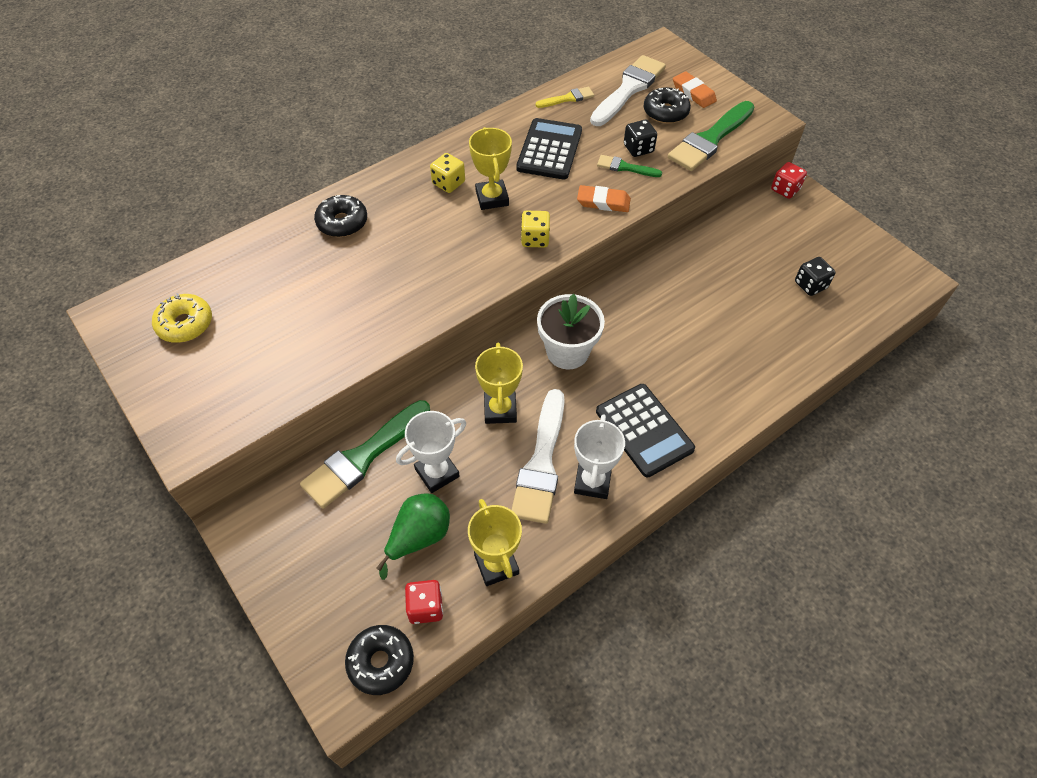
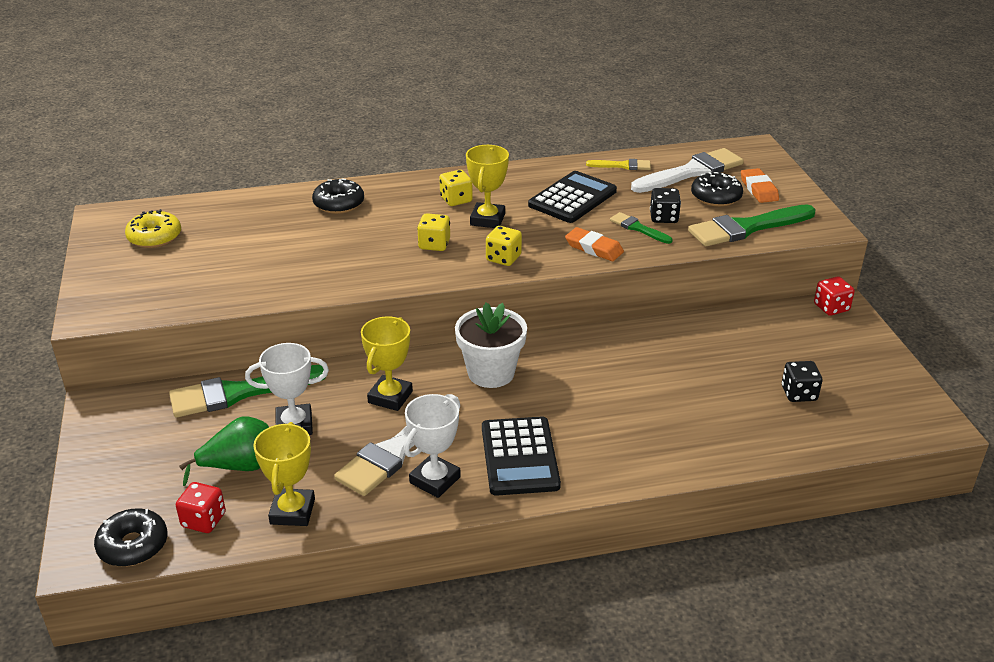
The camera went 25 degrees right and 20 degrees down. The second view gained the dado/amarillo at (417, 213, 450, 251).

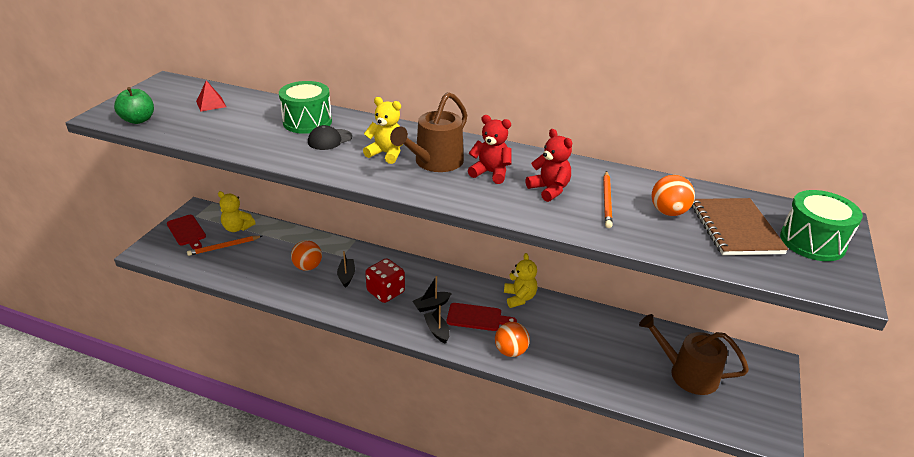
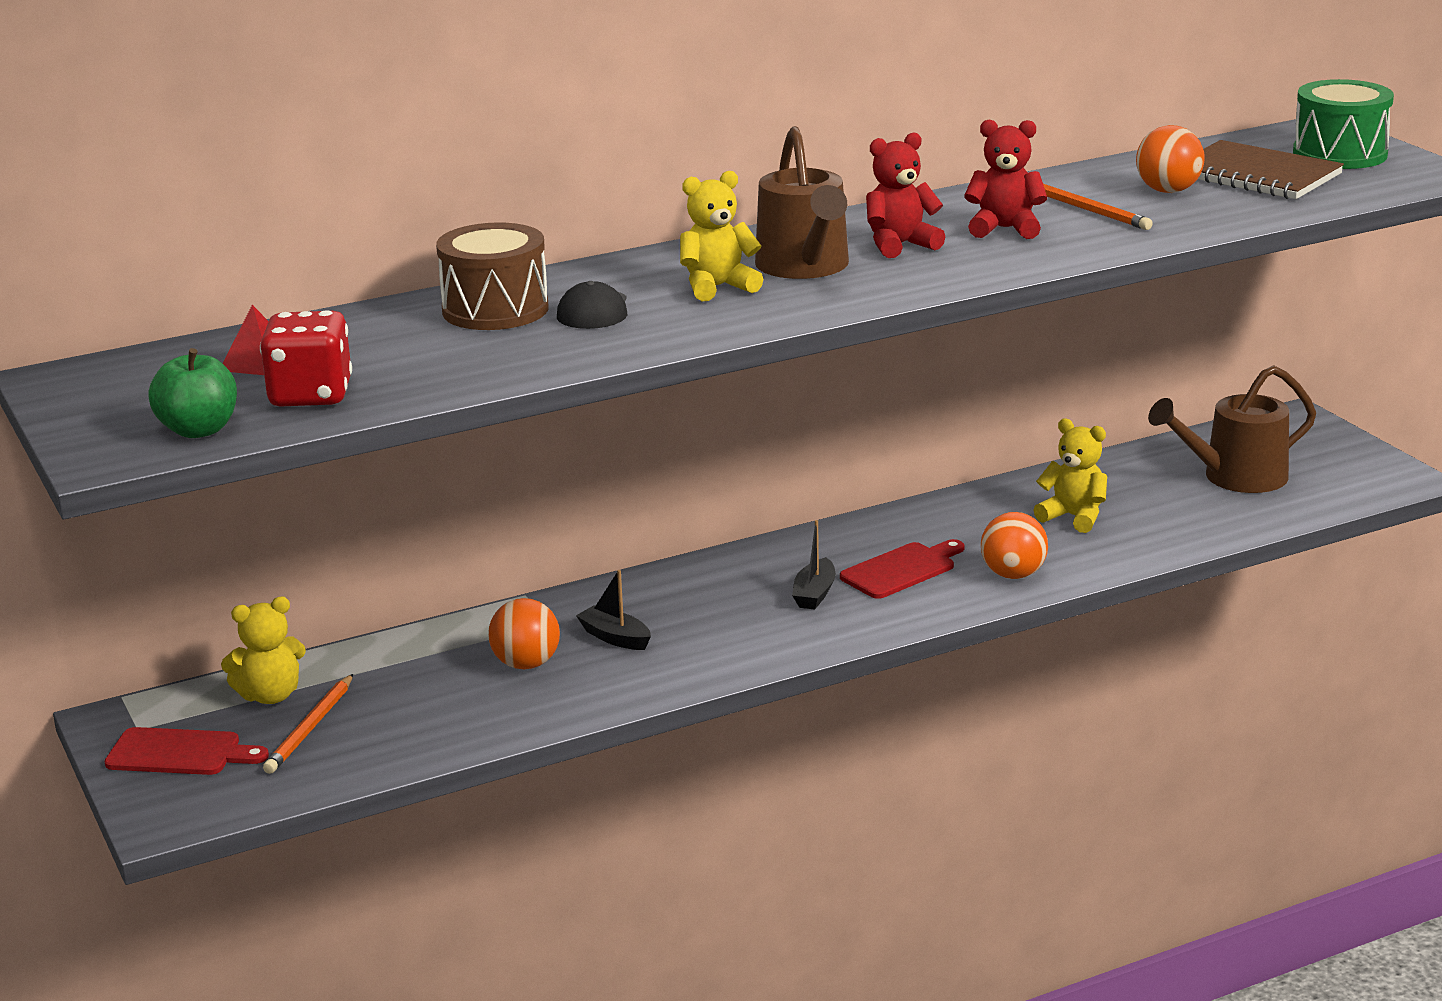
The camera went 45 degrees left and 10 degrees down. The dado/rojo ended up elsewhere, having gone from (365, 258, 405, 303) to (260, 310, 352, 407). What was the tambor/verde at (279, 81, 332, 134) turned into the tambor/marrón at (436, 222, 548, 330). The osito/amarillo ended up elsewhere, having gone from (504, 253, 537, 308) to (1034, 419, 1107, 533). The second view lost the barco/negro at (424, 305, 450, 344).

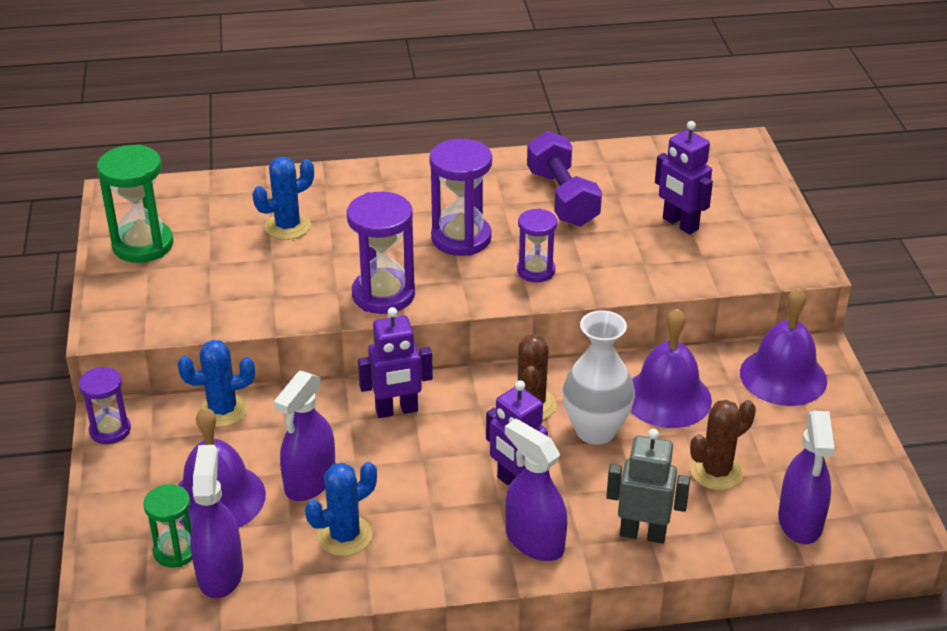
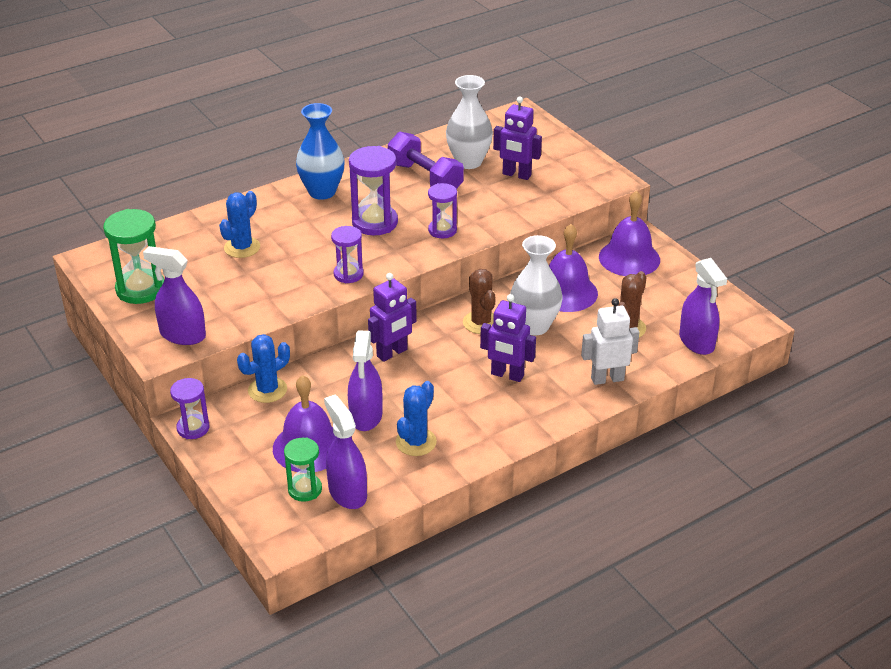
The camera went 25 degrees left and 0 degrees up. The pulverizador/morado ended up elsewhere, having gone from (505, 419, 567, 561) to (143, 246, 206, 345). The second view gained the florero/azul at (296, 103, 345, 200). The size of the reloj de arena/morado at (347, 192, 415, 314) changed by a factor of 0.62. The second view gained the florero/blanco at (446, 75, 493, 169). What was the robot/gris at (606, 429, 690, 543) turned into the robot/blanco at (581, 298, 639, 385).

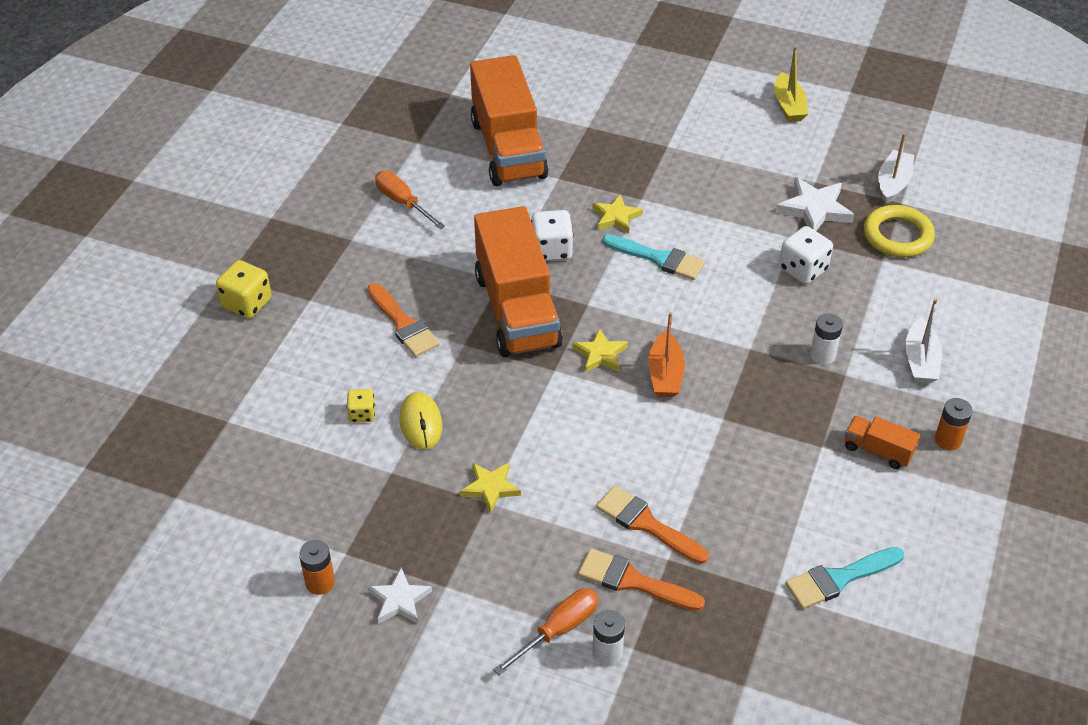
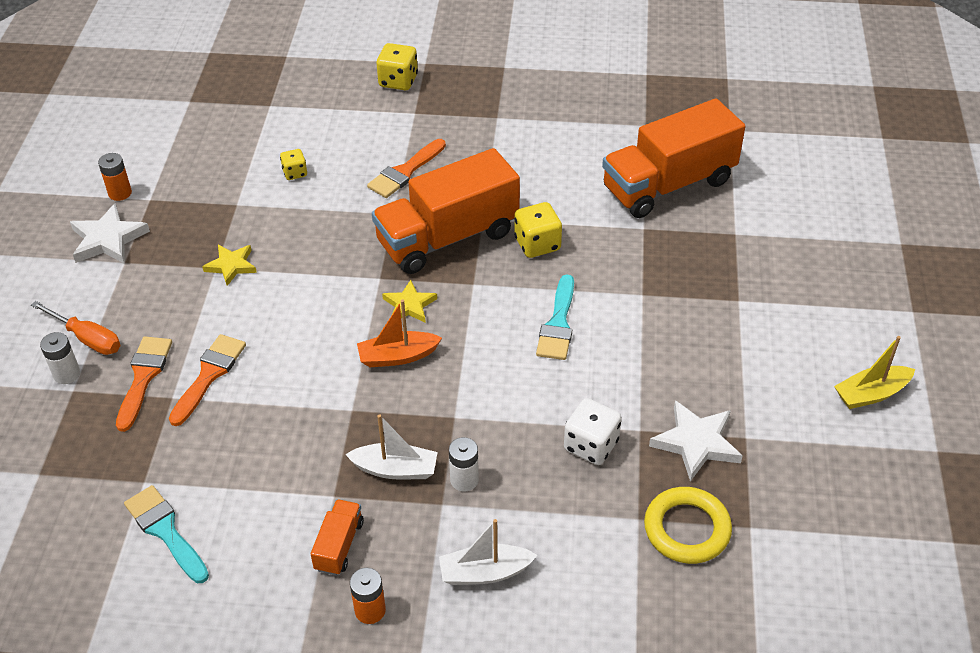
The camera went 75 degrees right and 0 degrees up. The size of the estrella/blanco at (368, 568, 432, 624) changed by a factor of 1.51. The barco/blanco ended up elsewhere, having gone from (878, 133, 914, 204) to (345, 414, 438, 479). What was the dado/blanco at (531, 210, 573, 261) turned into the dado/amarillo at (514, 202, 562, 258). The second view lost the destornillador/naranja at (375, 171, 445, 229). The second view lost the ratón/amarillo at (399, 392, 443, 449). The second view lost the estrella/amarillo at (593, 194, 643, 233).

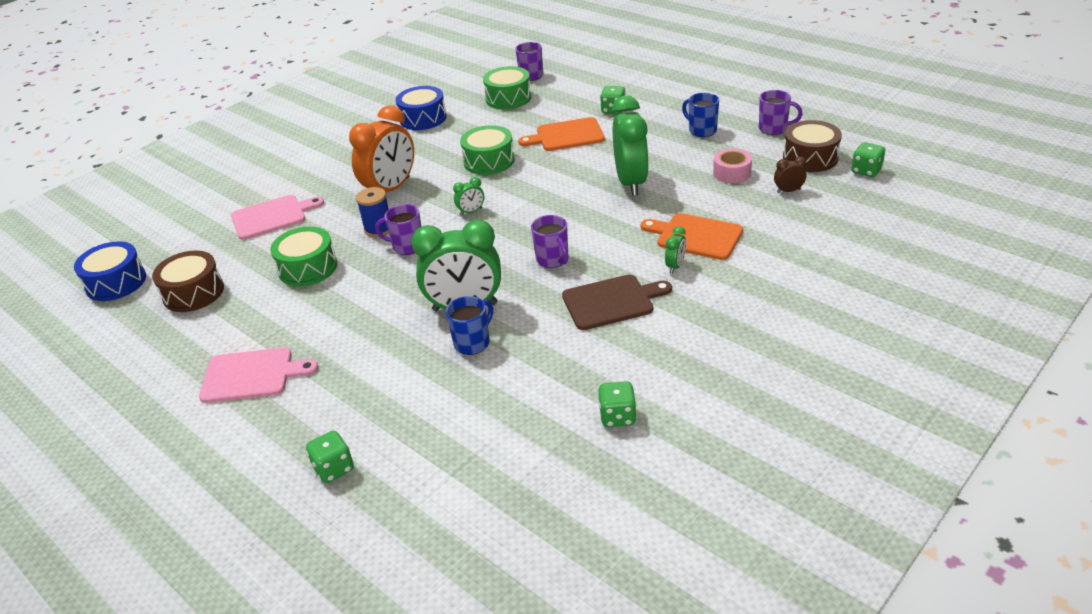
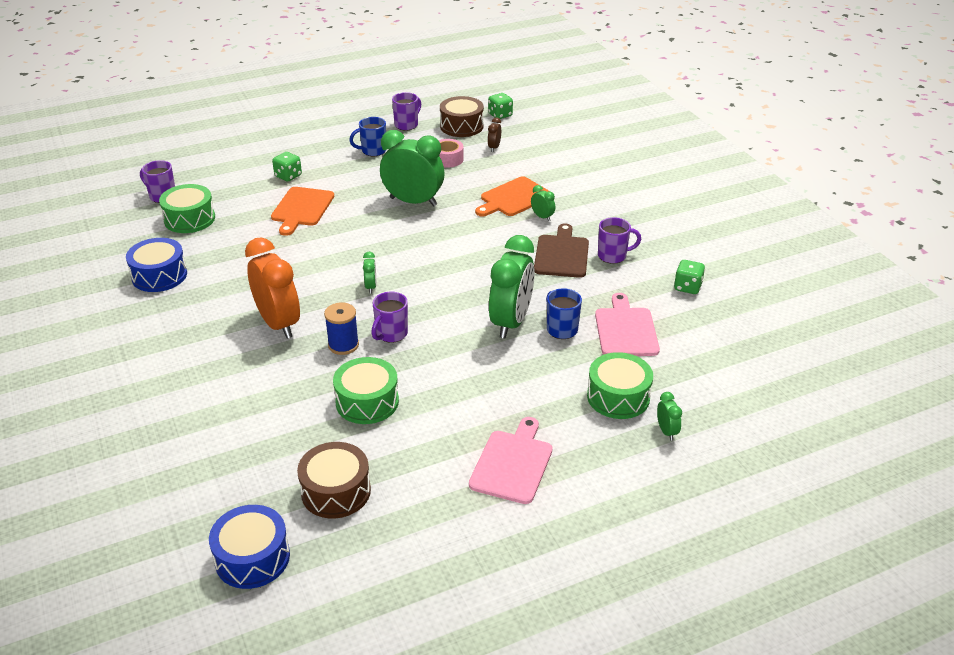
The camera went 70 degrees left and 0 degrees up. The tambor/verde ended up elsewhere, having gone from (460, 125, 515, 175) to (587, 352, 653, 419). The tabla de cortar/rosa ended up elsewhere, having gone from (231, 195, 324, 240) to (595, 293, 660, 356). The taza/morado ended up elsewhere, having gone from (531, 215, 569, 268) to (598, 217, 641, 264). Where the dado/verde stood at (306, 431, 354, 483), the despertador/verde came to stand at (657, 392, 682, 441).

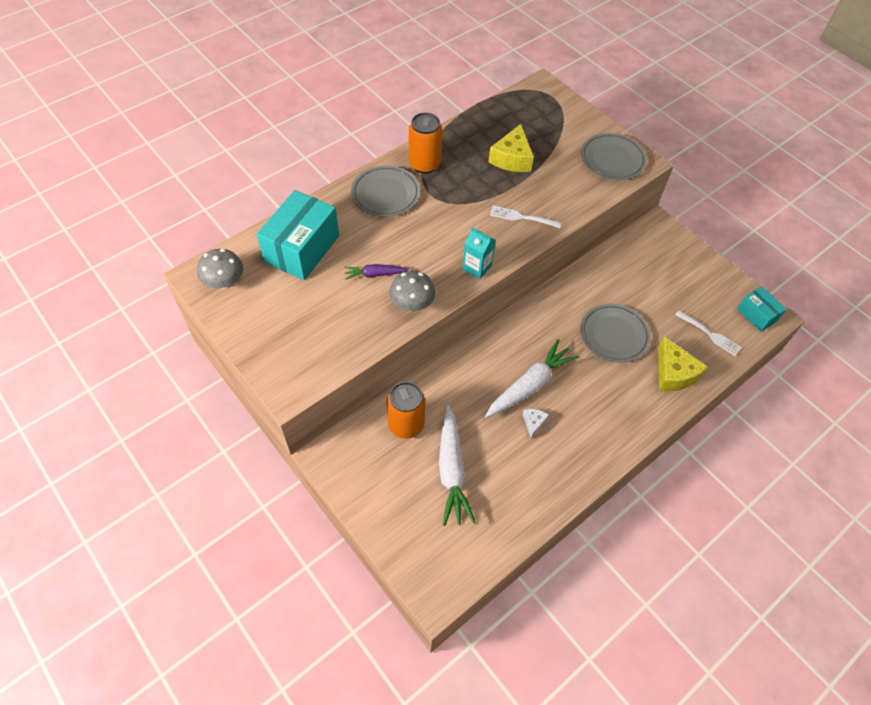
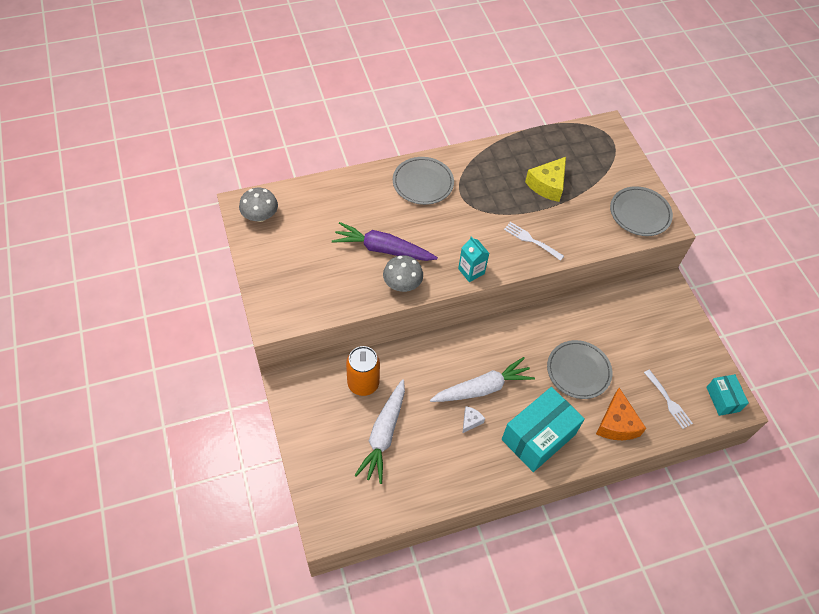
The camera went 20 degrees right and 0 degrees up. The size of the zanahoria/morado at (344, 264, 409, 280) changed by a factor of 1.87. The caja/turquesa ended up elsewhere, having gone from (257, 190, 339, 280) to (502, 387, 585, 472). What was the queso/amarillo at (658, 336, 708, 392) turned into the queso/naranja at (596, 388, 646, 440). The second view lost the lata/naranja at (409, 113, 442, 174).

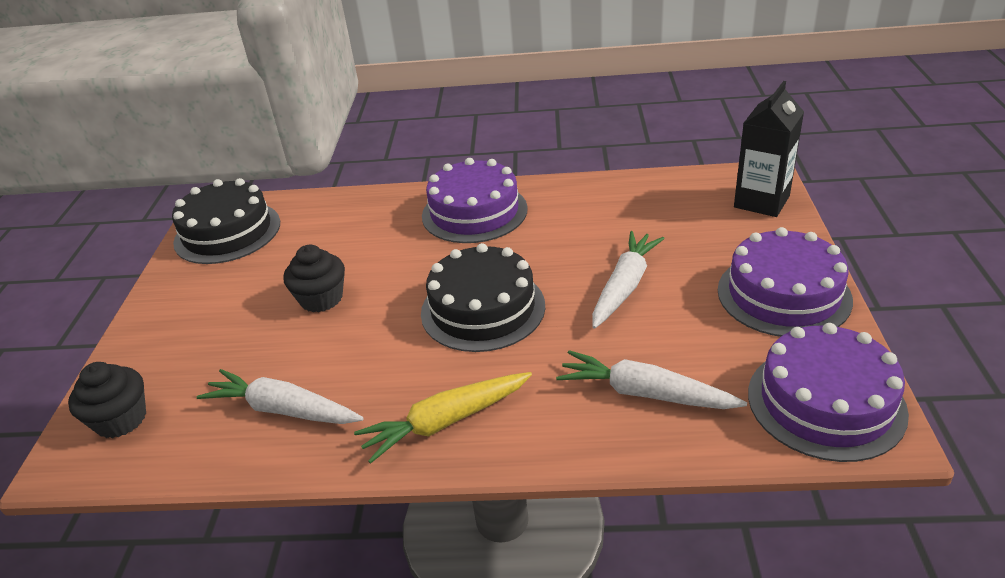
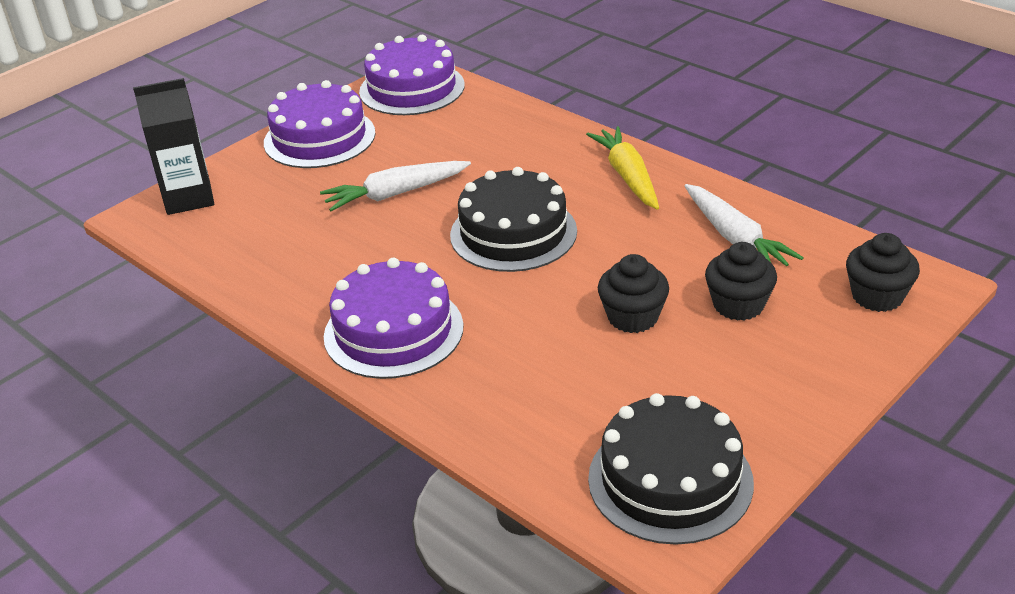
The camera went 140 degrees left and 0 degrees up. The zanahoria/amarillo at (354, 372, 532, 464) ended up facing another way, 120 degrees counterclockwise from before. The second view gained the magdalena/negro at (705, 242, 777, 321). The second view lost the zanahoria/blanco at (556, 350, 747, 409).

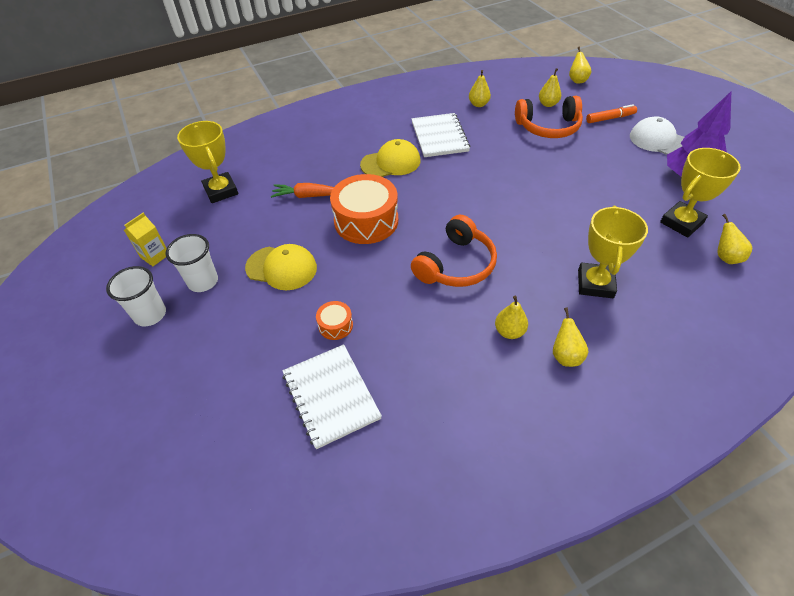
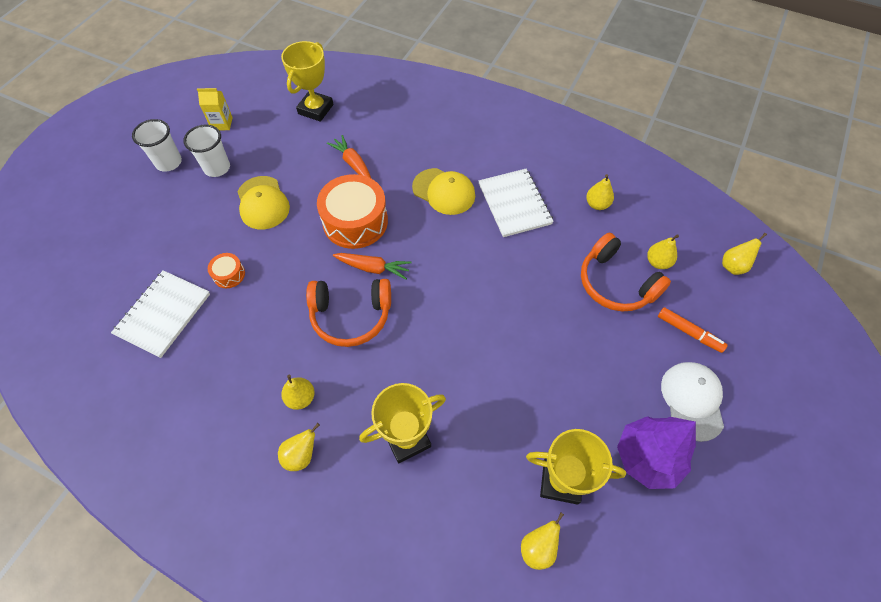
The camera went 50 degrees right and 10 degrees up. The second view gained the zanahoria/naranja at (333, 253, 412, 279). The cuaderno/blanco at (411, 113, 470, 157) ended up facing another way, 60 degrees counterclockwise from before.

